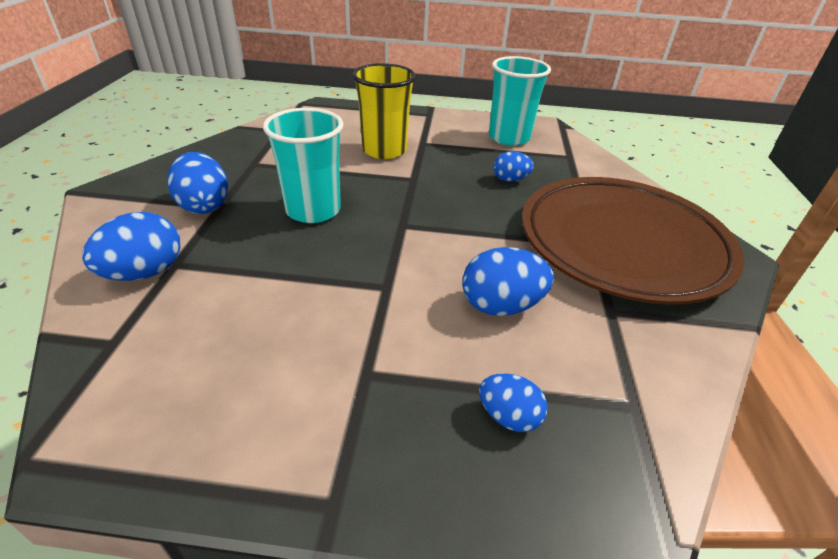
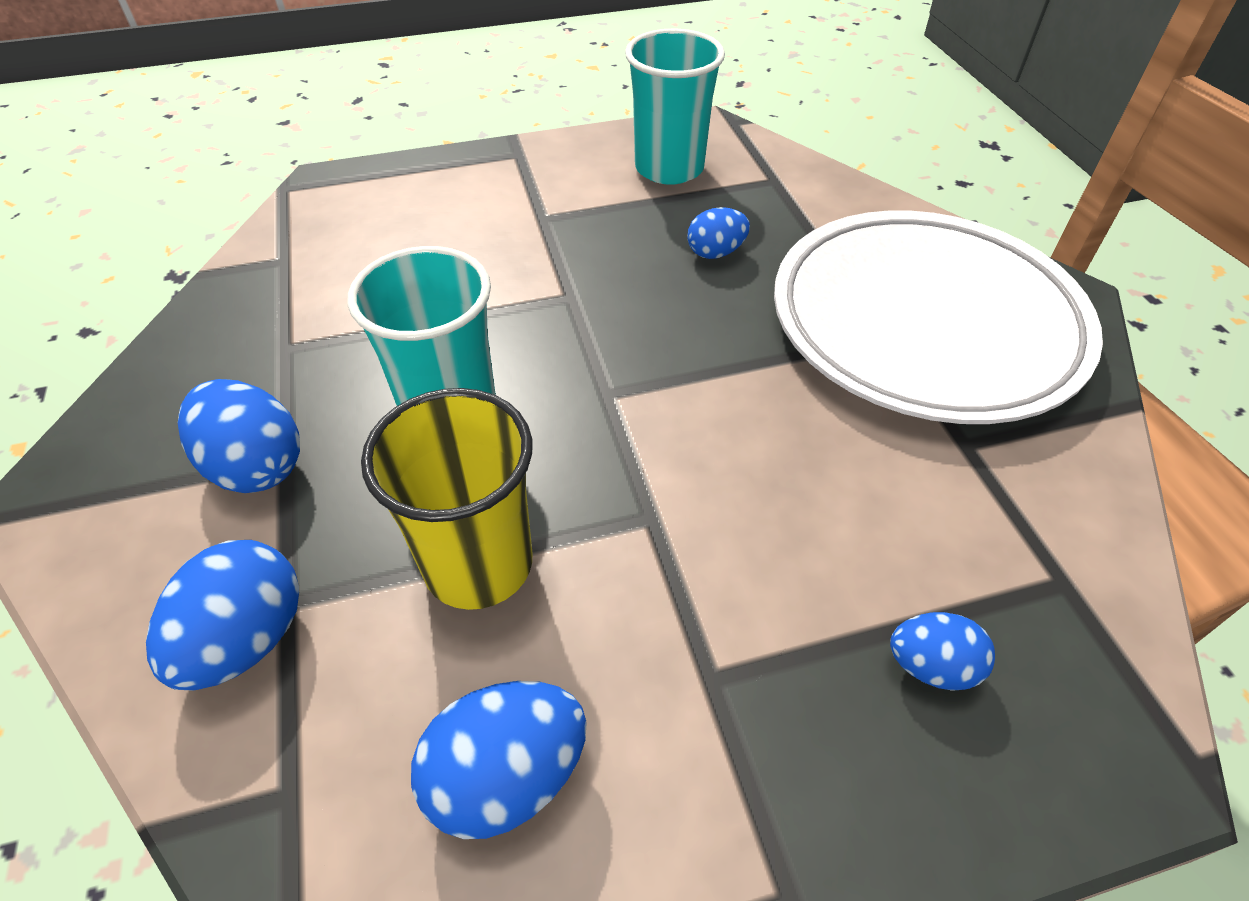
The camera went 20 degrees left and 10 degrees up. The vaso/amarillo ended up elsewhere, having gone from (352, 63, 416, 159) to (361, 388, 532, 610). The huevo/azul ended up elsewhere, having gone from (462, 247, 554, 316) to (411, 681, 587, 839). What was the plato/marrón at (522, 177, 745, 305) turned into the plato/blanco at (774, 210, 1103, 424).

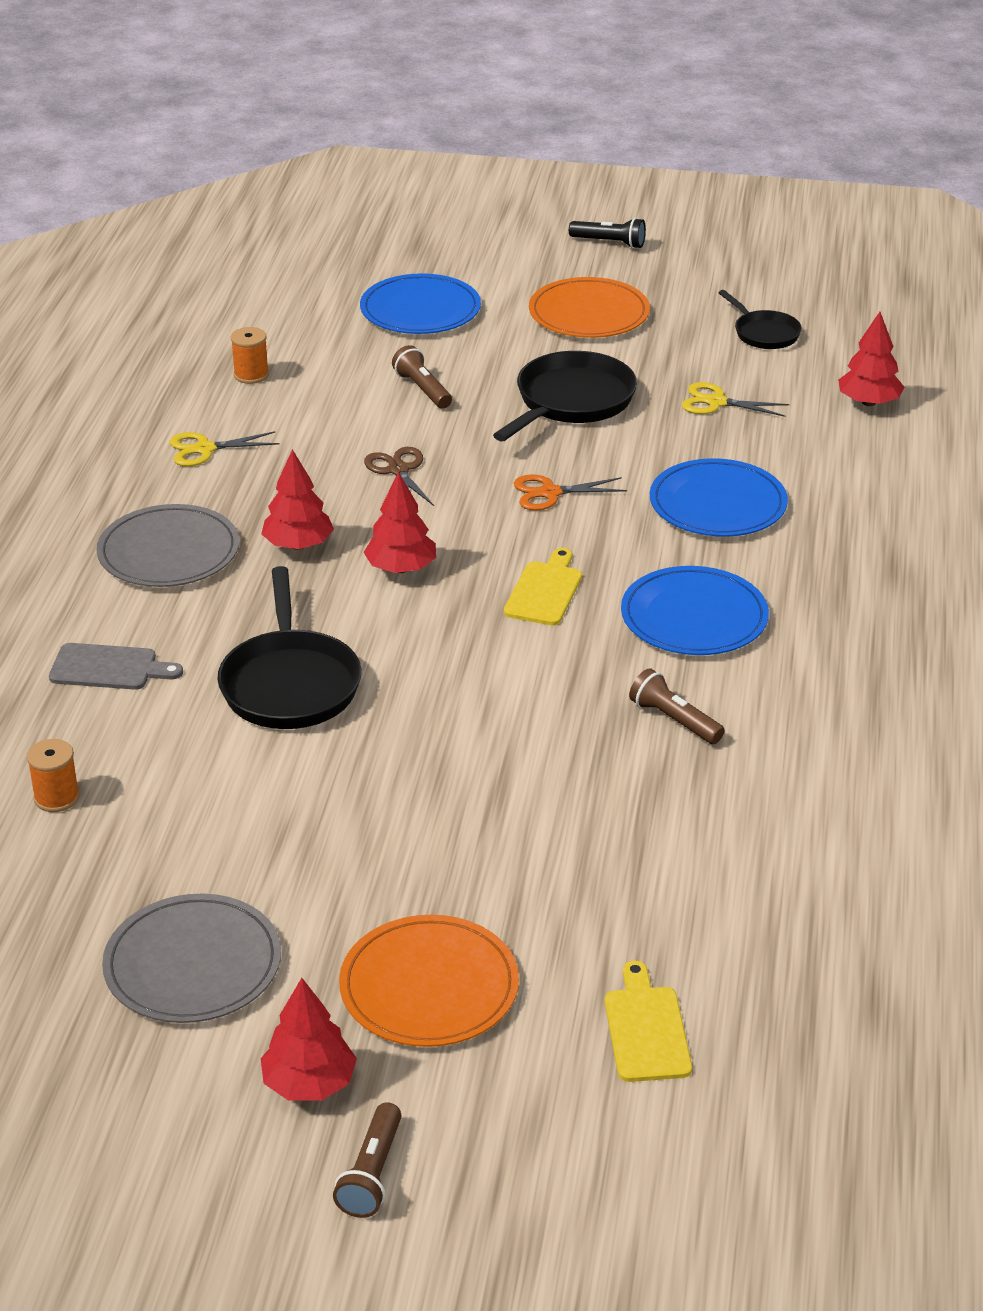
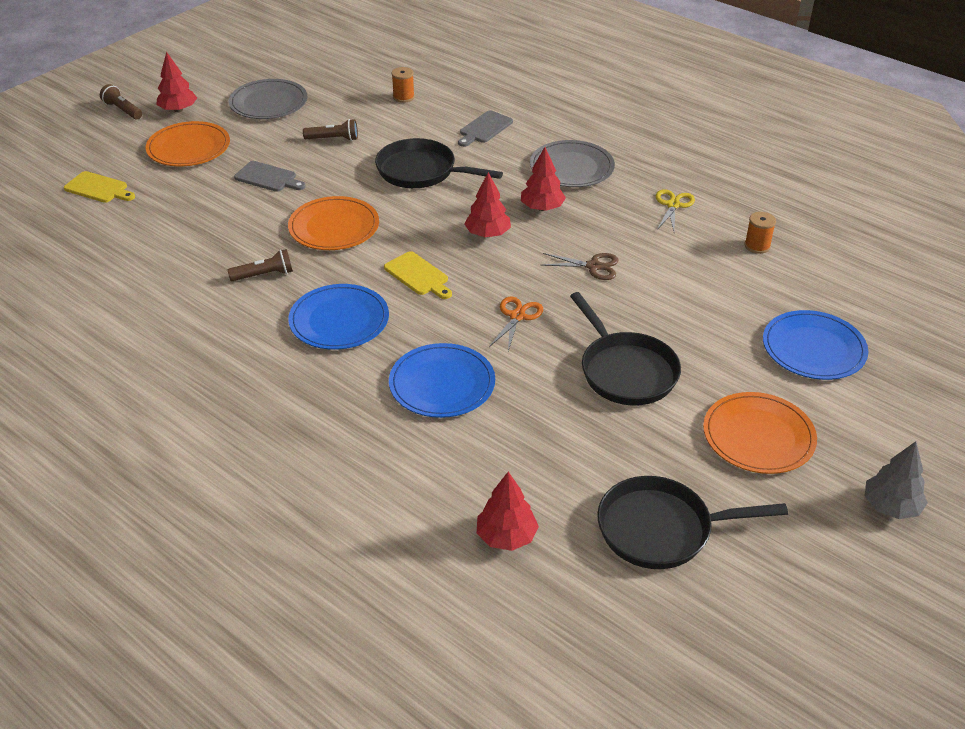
The camera went 120 degrees right and 5 degrees up. The second view gained the tabla de cortar/gris at (234, 161, 306, 192). The second view gained the plato/naranja at (288, 196, 379, 250). The lámpara de mano/marrón ended up elsewhere, having gone from (392, 345, 452, 409) to (303, 119, 358, 141). The size of the sartén/negro at (719, 290, 802, 349) changed by a factor of 1.73. Where the lámpara de mano/negro stood at (569, 218, 646, 249), the árbol/gris came to stand at (865, 441, 928, 519). The second view lost the tijeras/amarillo at (682, 382, 790, 417).

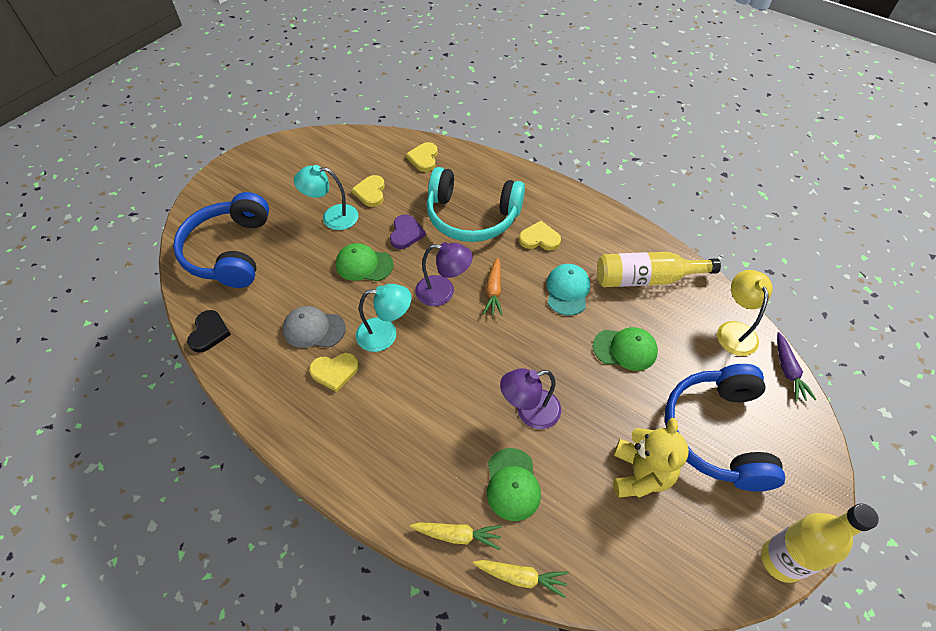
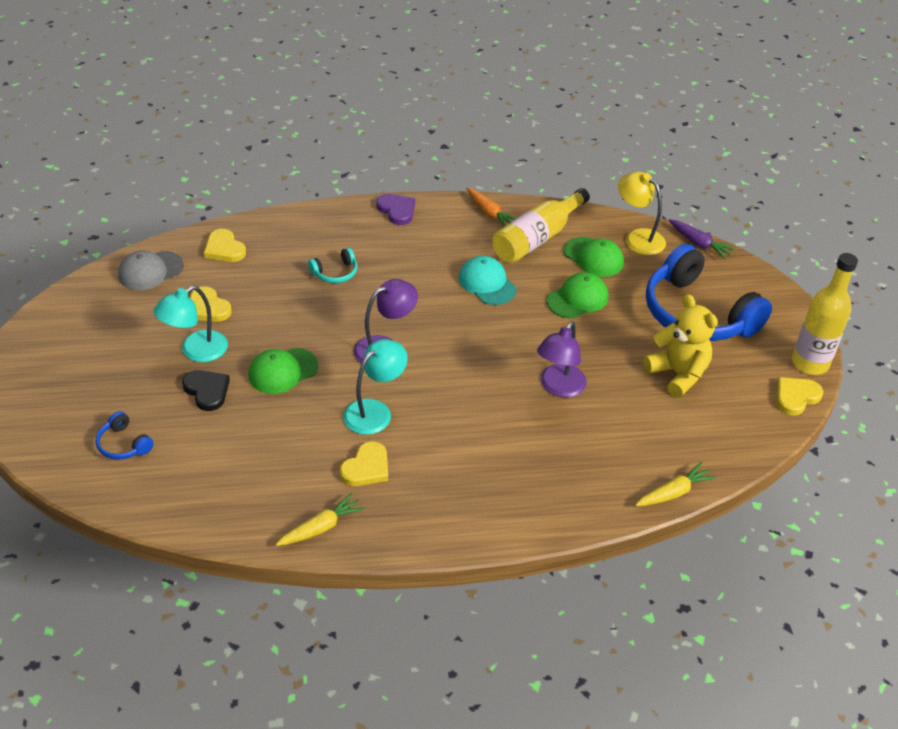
The camera went 45 degrees left and 10 degrees down. The size of the auriculares/azul at (173, 192, 269, 288) changed by a factor of 0.41. The gorra/gris ended up elsewhere, having gone from (283, 306, 346, 348) to (118, 251, 184, 291). The corazón/negro ended up elsewhere, having gone from (187, 310, 231, 353) to (182, 370, 230, 411). The zanahoria/amarillo ended up elsewhere, having gone from (410, 522, 502, 550) to (276, 493, 365, 546). The size of the auriculares/turquesa at (426, 167, 525, 242) changed by a factor of 0.41. The corazón/morado ended up elsewhere, having gone from (390, 214, 426, 249) to (376, 194, 415, 225). The zanahoria/naranja ended up elsewhere, having gone from (483, 258, 502, 316) to (466, 187, 516, 227). The gorra/verde ended up elsewhere, having gone from (487, 448, 541, 521) to (564, 237, 624, 277). The corazón/amarillo ended up elsewhere, having gone from (519, 221, 561, 251) to (776, 377, 823, 415).

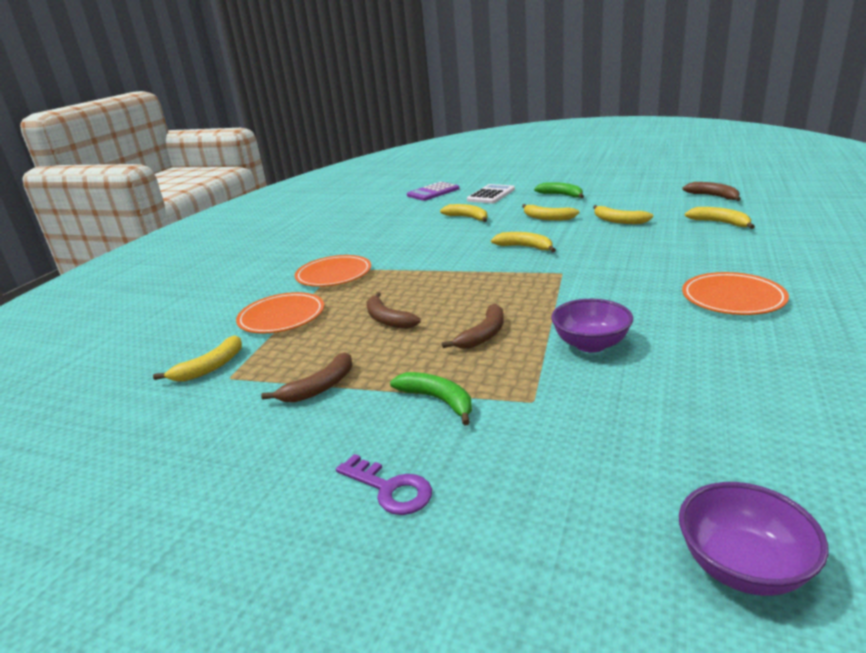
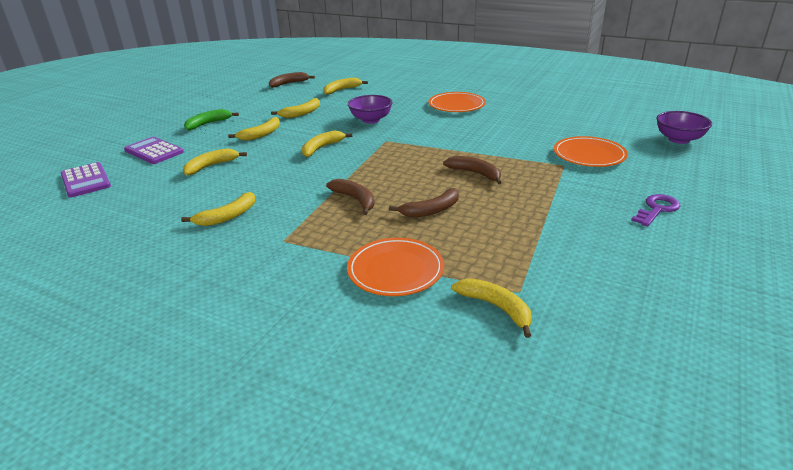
The camera went 85 degrees left and 5 degrees up. What was the calculadora/blanco at (467, 184, 515, 204) turned into the calculadora/morado at (124, 137, 184, 164). The second view gained the plátano/amarillo at (181, 192, 255, 226). The plátano/marrón ended up elsewhere, having gone from (261, 352, 352, 403) to (326, 179, 375, 215). The cuenco/morado ended up elsewhere, having gone from (551, 299, 633, 353) to (348, 95, 393, 124). The plato/naranja ended up elsewhere, having gone from (295, 255, 371, 287) to (554, 136, 628, 167). The second view lost the plátano/verde at (390, 372, 472, 426).

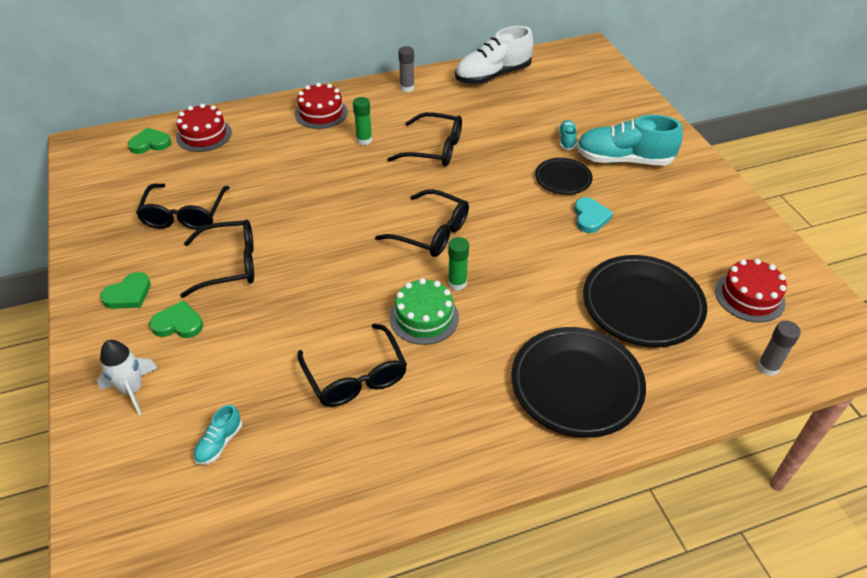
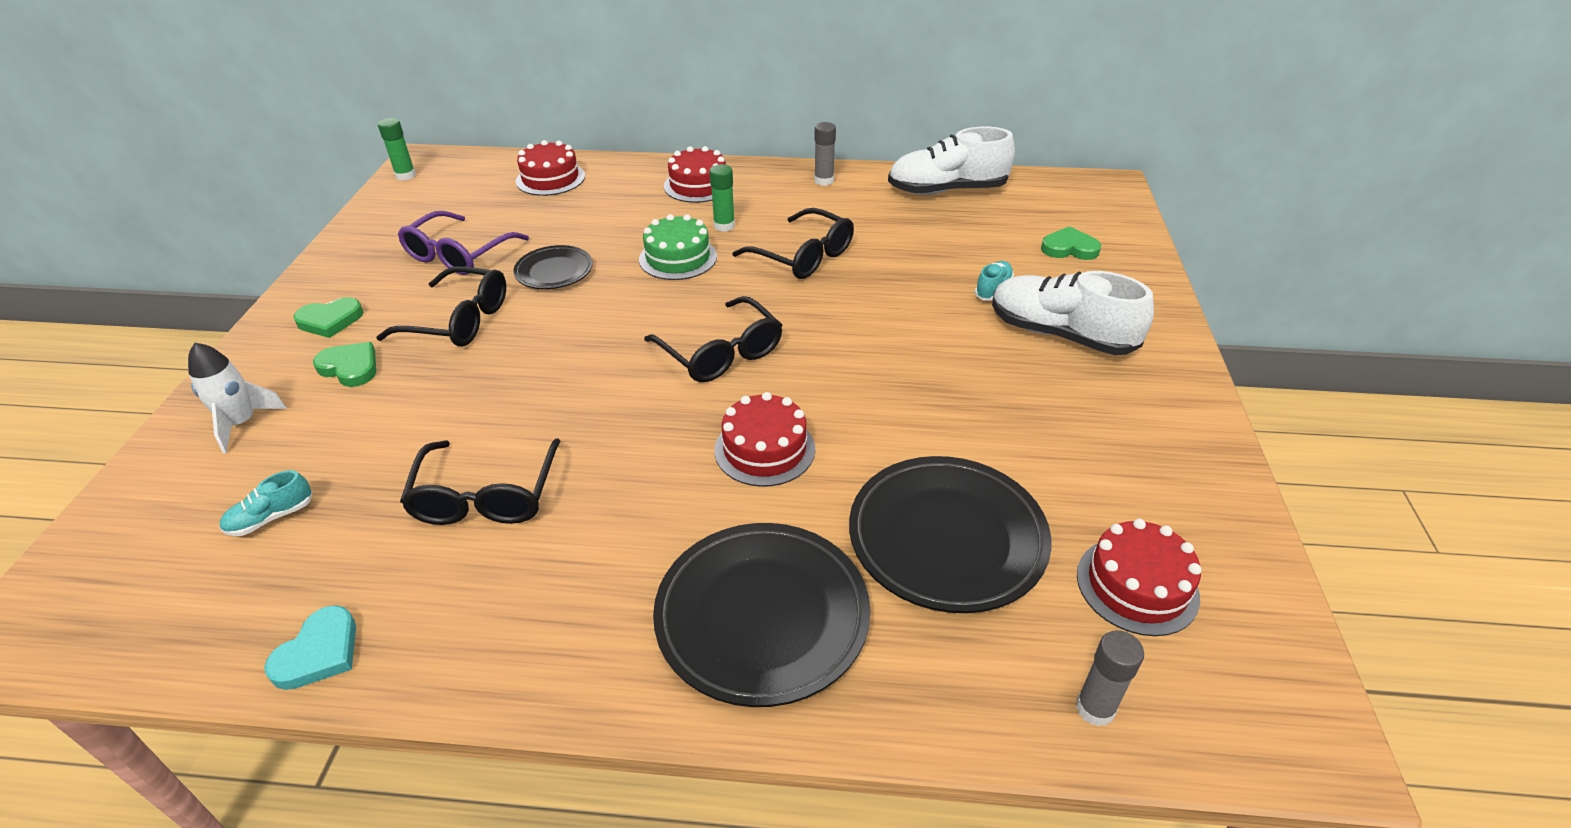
The camera went 25 degrees right and 5 degrees down. The corazón/turquesa ended up elsewhere, having gone from (574, 197, 613, 233) to (264, 605, 356, 690). The barra de pegamento/verde ended up elsewhere, having gone from (448, 237, 469, 291) to (378, 118, 416, 181). What was the gafas/negro at (136, 184, 230, 230) turned into the gafas/morado at (398, 211, 529, 275). The plato/negro ended up elsewhere, having gone from (535, 158, 593, 195) to (513, 245, 593, 289). The tarta/verde ended up elsewhere, having gone from (390, 278, 459, 345) to (639, 214, 717, 280). The second view gained the tarta/rojo at (715, 392, 815, 487). What was the zapato/turquesa at (576, 115, 683, 166) turned into the zapato/blanco at (992, 271, 1154, 355). The corazón/verde ended up elsewhere, having gone from (128, 127, 171, 154) to (1041, 226, 1101, 260).

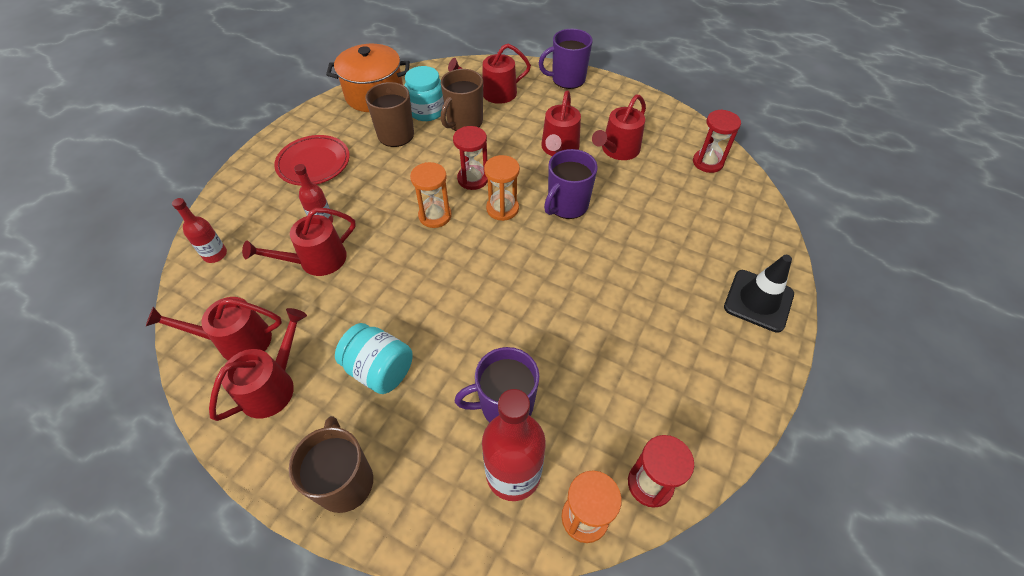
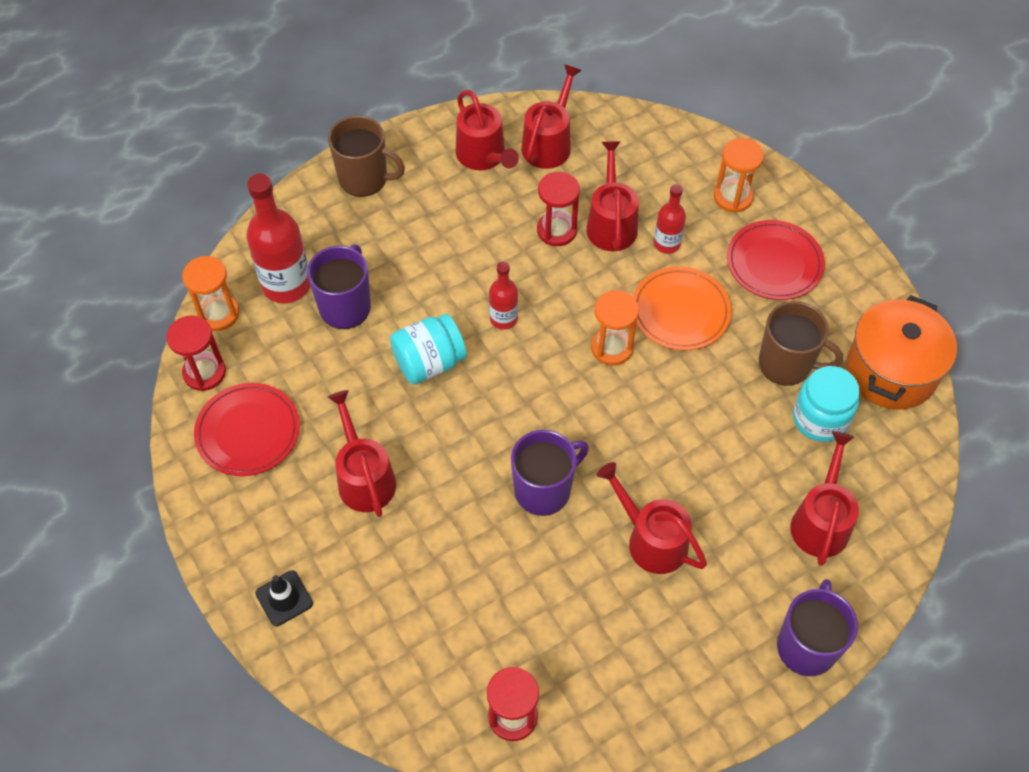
The camera went 120 degrees right and 5 degrees up. The second view gained the plato/rojo at (194, 383, 300, 476). The size of the cono de tráfico/negro at (724, 255, 794, 333) changed by a factor of 0.62. The regadera/rojo ended up elsewhere, having gone from (592, 94, 646, 160) to (328, 390, 396, 517). The tarro/turquesa ended up elsewhere, having gone from (335, 323, 413, 394) to (390, 314, 467, 384). The botella/rojo ended up elsewhere, having gone from (172, 198, 227, 263) to (489, 261, 518, 330). The taza/morado at (544, 149, 598, 219) ended up facing another way, 75 degrees clockwise from before. The reloj de arena/rojo ended up elsewhere, having gone from (453, 126, 488, 190) to (537, 172, 580, 246). The second view gained the plato/naranja at (633, 267, 732, 350). The reloj de arena/naranja ended up elsewhere, having gone from (484, 155, 520, 221) to (714, 138, 764, 213). The second view lost the taza/marrón at (441, 69, 483, 131).

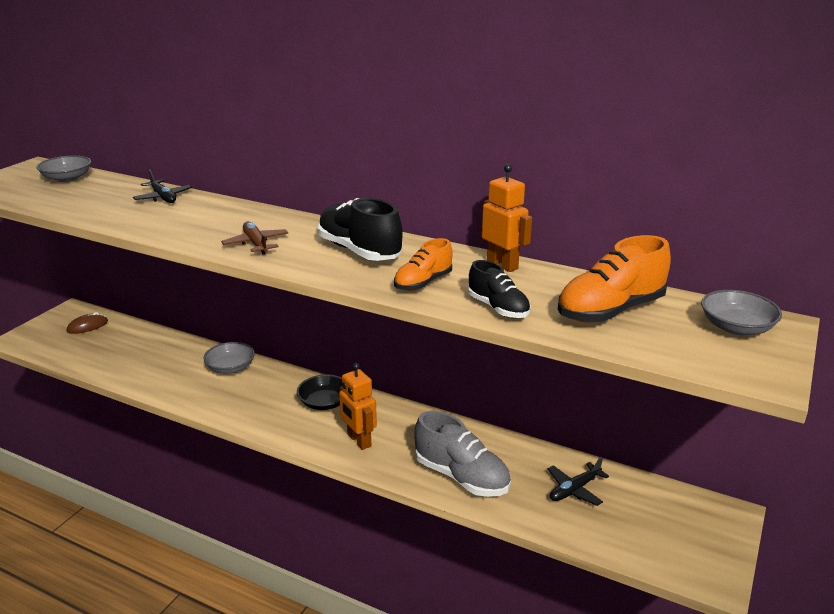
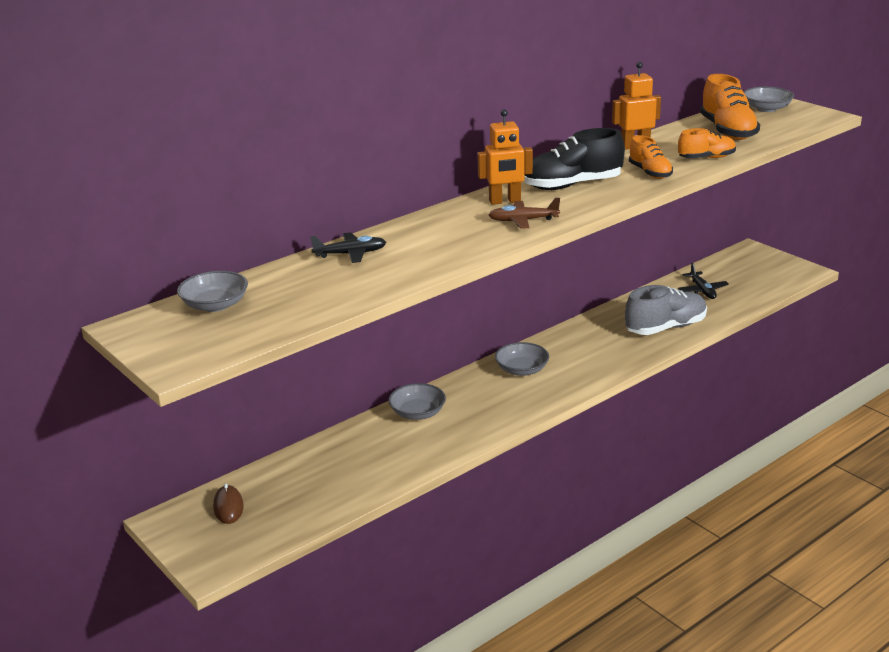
The camera went 65 degrees left and 0 degrees up. The robot/naranja ended up elsewhere, having gone from (339, 363, 377, 450) to (477, 109, 533, 205). What was the cuenco/negro at (297, 374, 342, 410) turned into the cuenco/gris at (495, 342, 549, 376). What was the zapato/negro at (468, 260, 531, 318) turned into the zapato/naranja at (678, 128, 736, 158).

